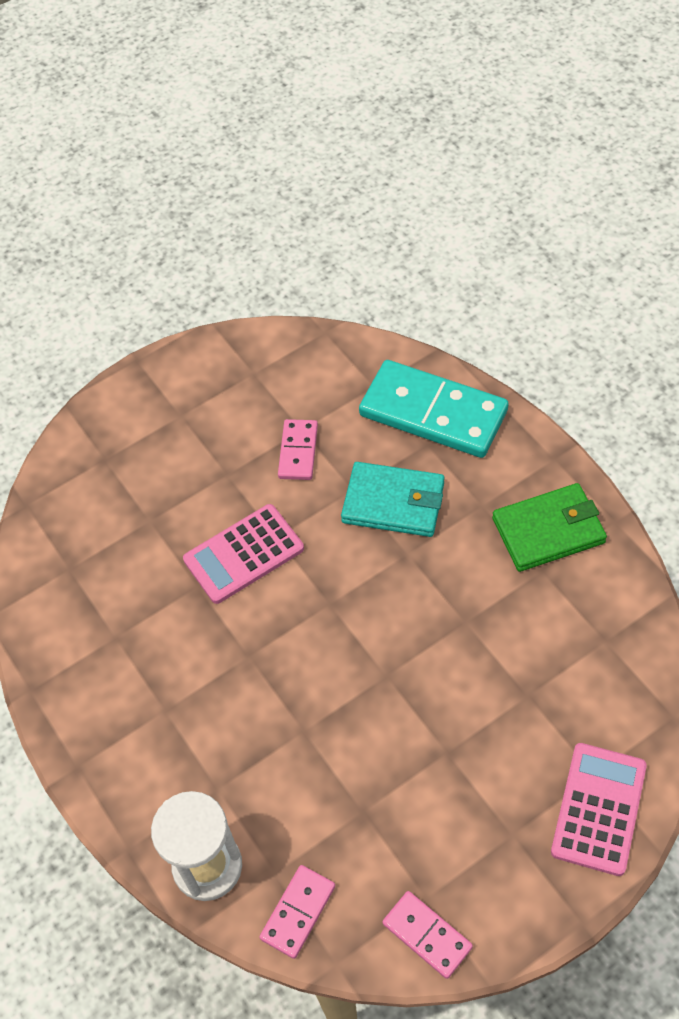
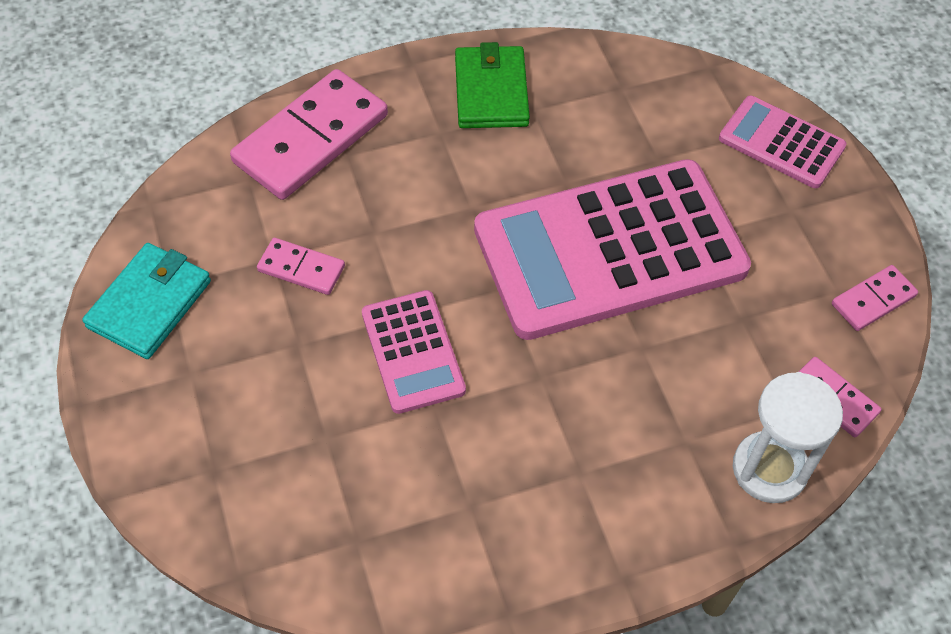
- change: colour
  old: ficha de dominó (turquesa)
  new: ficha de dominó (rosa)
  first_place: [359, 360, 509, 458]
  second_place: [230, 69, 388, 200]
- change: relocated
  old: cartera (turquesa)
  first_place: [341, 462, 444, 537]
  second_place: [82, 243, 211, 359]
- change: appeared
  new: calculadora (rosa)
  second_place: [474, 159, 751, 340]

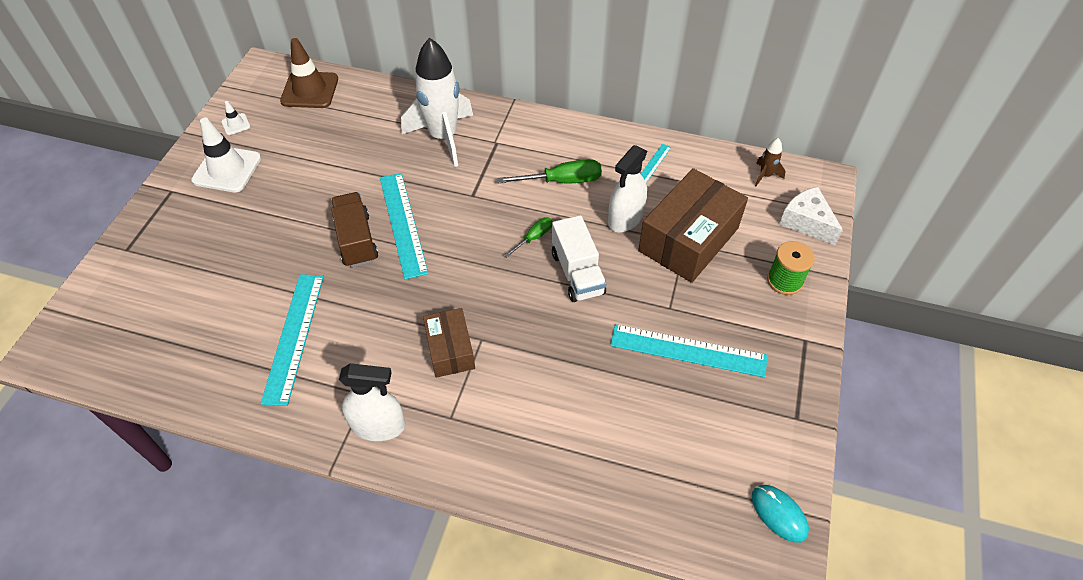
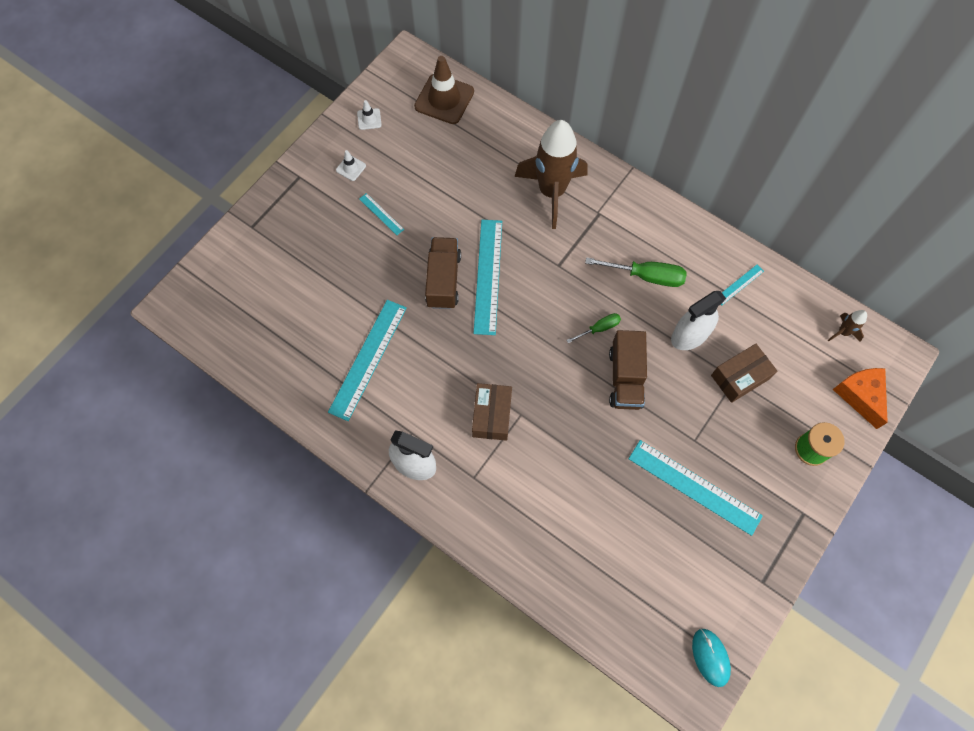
- change: colour
  old: cohete (blanco)
  new: cohete (marrón)
  first_place: [401, 38, 473, 167]
  second_place: [514, 120, 588, 229]
- change: size
  old: cono de tráfico (blanco)
  first_place: [191, 118, 261, 192]
  second_place: [336, 150, 366, 181]
  factor: 0.47
- change: size
  old: caja (marrón)
  first_place: [638, 168, 748, 283]
  second_place: [711, 344, 777, 403]
  factor: 0.57
- change: colour
  old: queso (blanco)
  new: queso (naranja)
  first_place: [779, 187, 843, 245]
  second_place: [833, 368, 888, 429]
- change: colour
  old: camión (blanco)
  new: camión (marrón)
  first_place: [552, 215, 607, 302]
  second_place: [609, 330, 647, 410]
- change: appeared
  new: regla (turquesa)
  second_place: [359, 193, 404, 235]

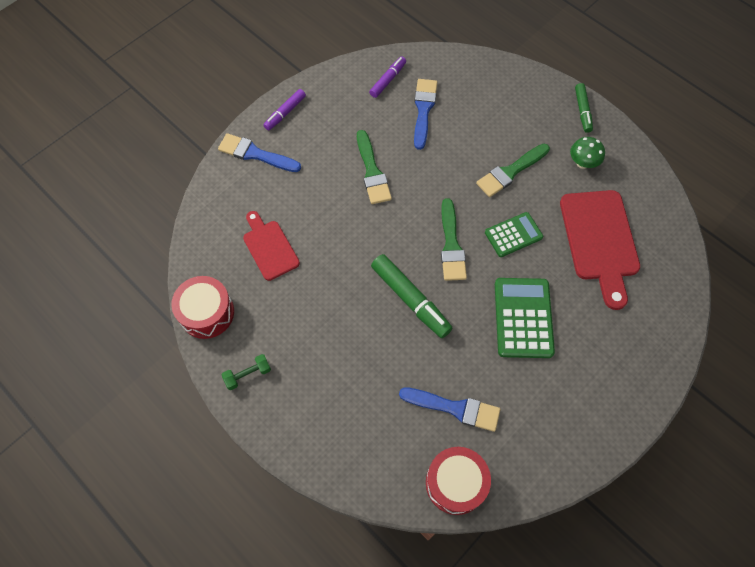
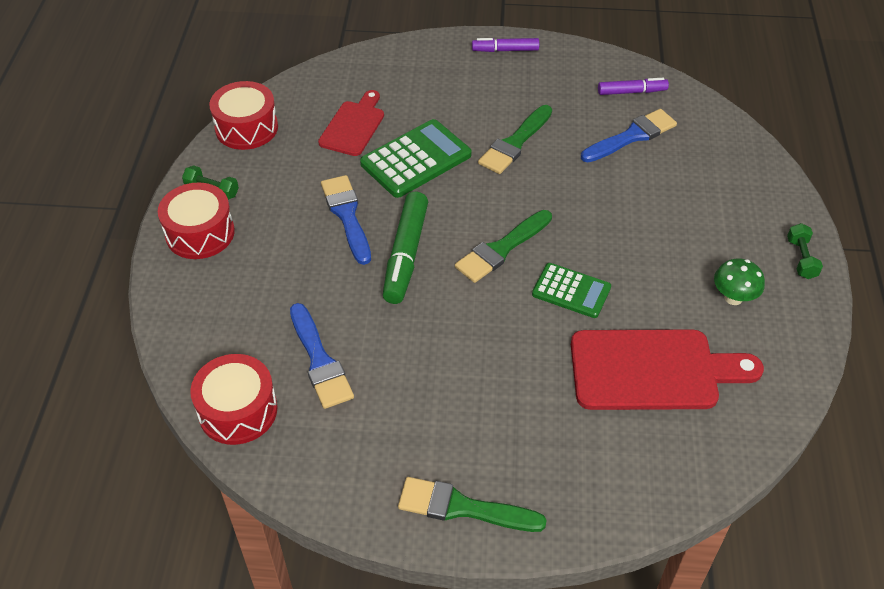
- change: exchanged
  old: rotulador (verde)
  new: mancuerna (verde)
  first_place: [575, 83, 593, 133]
  second_place: [787, 223, 823, 279]
- change: relocated
  old: pincel (azul)
  first_place: [218, 133, 301, 172]
  second_place: [321, 175, 371, 265]
- change: relocated
  old: pincel (verde)
  first_place: [476, 144, 550, 197]
  second_place: [398, 477, 547, 532]
- change: spun
  old: tabla de cortar (rojo)
  first_place: [560, 190, 640, 310]
  second_place: [571, 329, 764, 410]
  degrees: -135
- change: relocated
  old: calculadora (verde)
  first_place: [495, 278, 555, 358]
  second_place: [360, 119, 472, 198]
- change: appeared
  new: tambor (rojo)
  second_place: [158, 182, 235, 259]

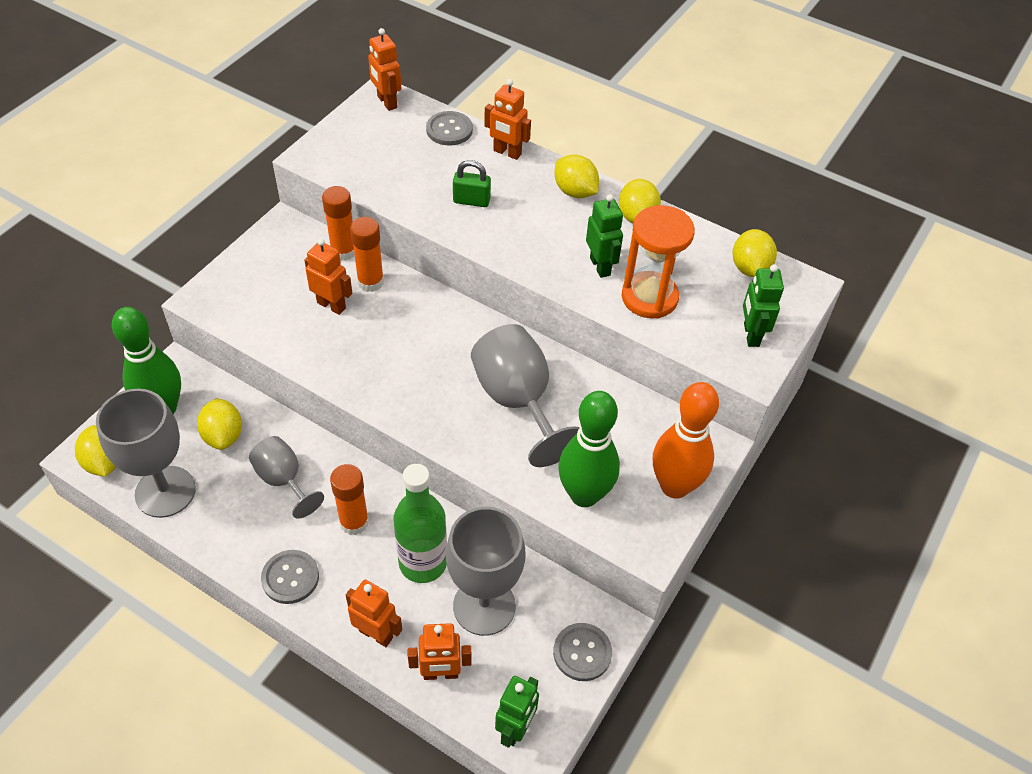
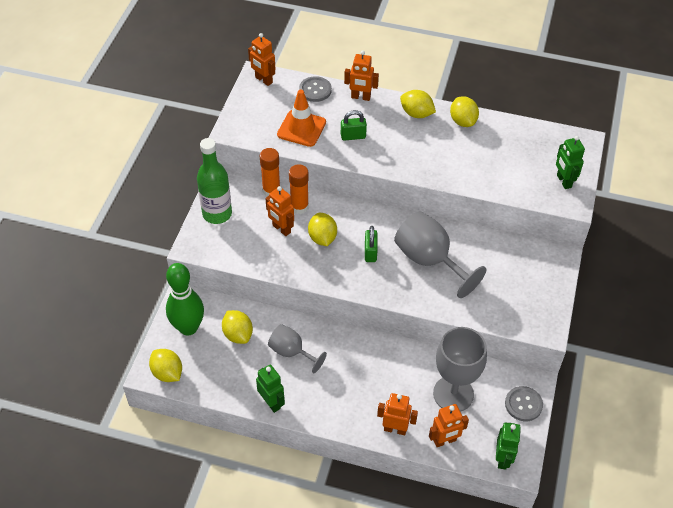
- change: relocated
  old: robot (verde)
  first_place: [586, 194, 623, 278]
  second_place: [256, 365, 285, 413]
- change: missing
  old: reloj de arena (naranja)
  first_place: [622, 205, 695, 319]
- change: relocated
  old: limón (amarillo)
  first_place: [732, 229, 777, 277]
  second_place: [308, 213, 337, 246]
- change: spun
  old: robot (naranja)
  first_place: [304, 239, 352, 315]
  second_place: [265, 186, 294, 236]
  degrees: -150
- change: missing
  old: bolo (naranja)
  first_place: [653, 382, 719, 499]
- change: missing
  old: copa (gris)
  first_place: [96, 389, 196, 518]
- change: missing
  old: bolo (verde)
  first_place: [558, 391, 620, 507]
- change: missing
  old: barra de pegamento (naranja)
  first_place: [330, 464, 369, 535]
- change: relocated
  old: botella (verde)
  first_place: [393, 464, 447, 583]
  second_place: [197, 138, 232, 224]
- change: missing
  old: botón (gris)
  first_place: [261, 550, 319, 604]
- change: appeared
  new: cono de tráfico (naranja)
  second_place: [277, 89, 326, 147]
- change: appeared
  new: candado (verde)
  second_place: [365, 226, 378, 262]

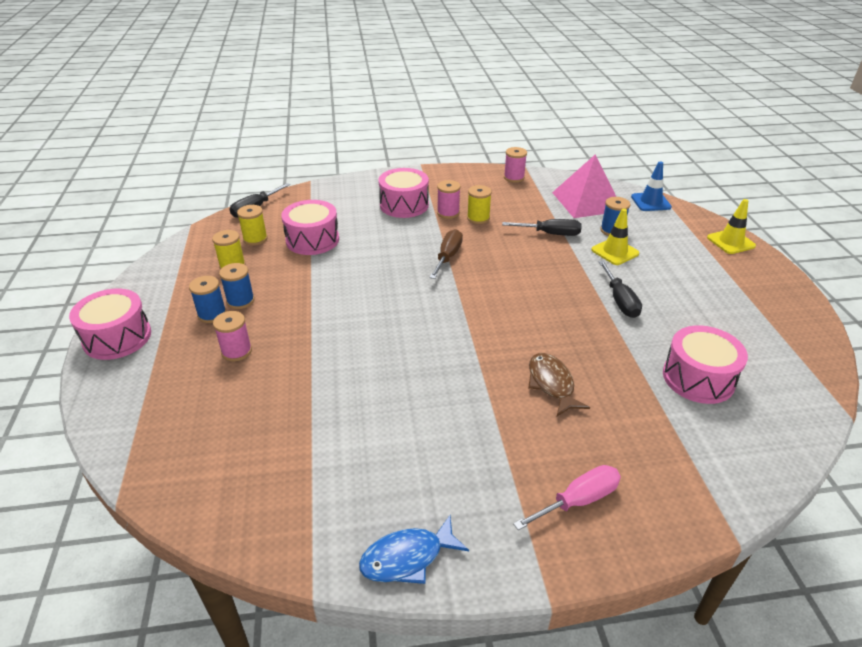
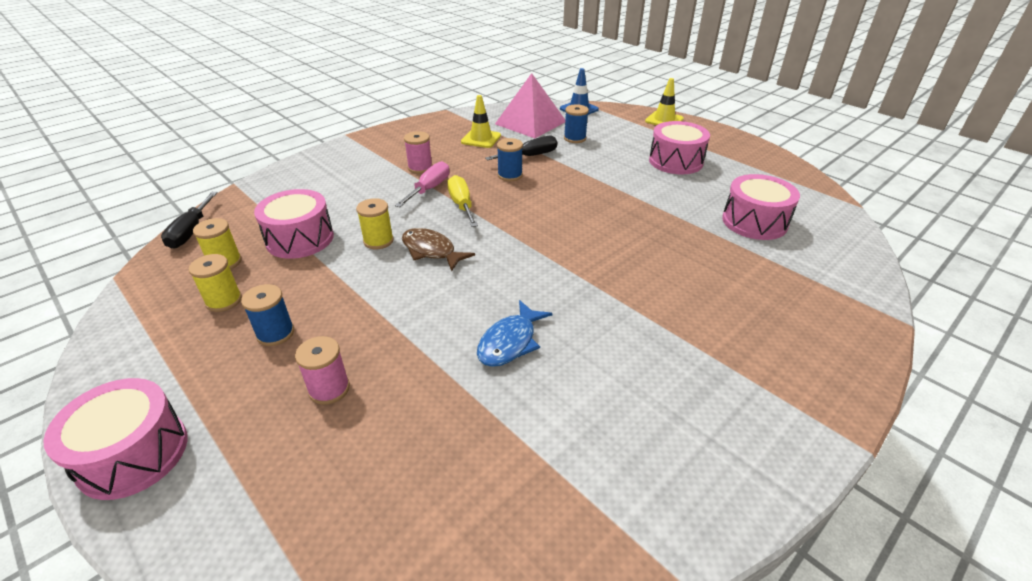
- change: missing
  old: carrete (rosa)
  first_place: [504, 147, 527, 183]
- change: relocated
  old: tambor (rosa)
  first_place: [378, 168, 429, 218]
  second_place: [649, 121, 710, 174]
- change: relocated
  old: carrete (amarillo)
  first_place: [467, 185, 492, 224]
  second_place: [356, 198, 394, 249]
- change: relocated
  old: cono de tráfico (amarillo)
  first_place: [591, 208, 639, 265]
  second_place: [461, 95, 501, 148]
- change: colour
  old: destornillador (marrón)
  new: destornillador (amarillo)
  first_place: [429, 229, 463, 279]
  second_place: [447, 175, 478, 227]
- change: missing
  old: destornillador (negro)
  first_place: [599, 261, 642, 318]
- change: relocated
  old: carrete (azul)
  first_place: [189, 276, 226, 323]
  second_place: [497, 138, 523, 181]
- change: relocated
  old: pez (marrón)
  first_place: [528, 353, 590, 416]
  second_place: [402, 228, 475, 272]
- change: relocated
  old: destornillador (rosa)
  first_place: [513, 465, 621, 530]
  second_place: [395, 161, 450, 207]
- change: relocated
  old: pez (azul)
  first_place: [359, 515, 469, 584]
  second_place: [477, 300, 553, 367]

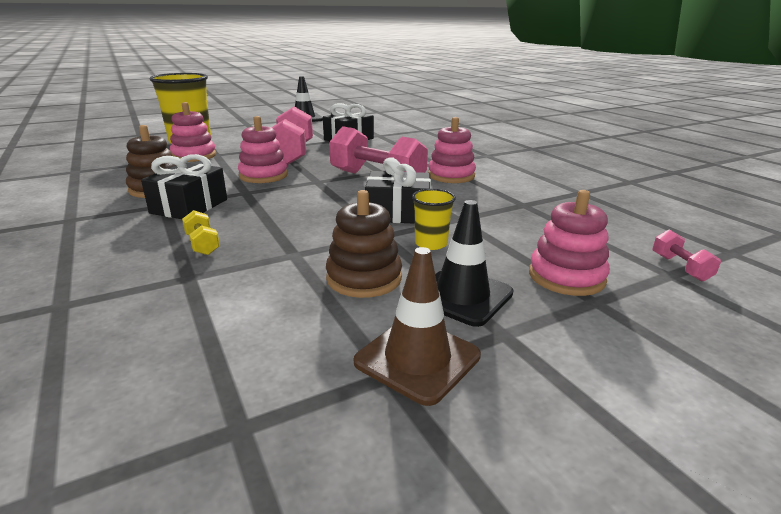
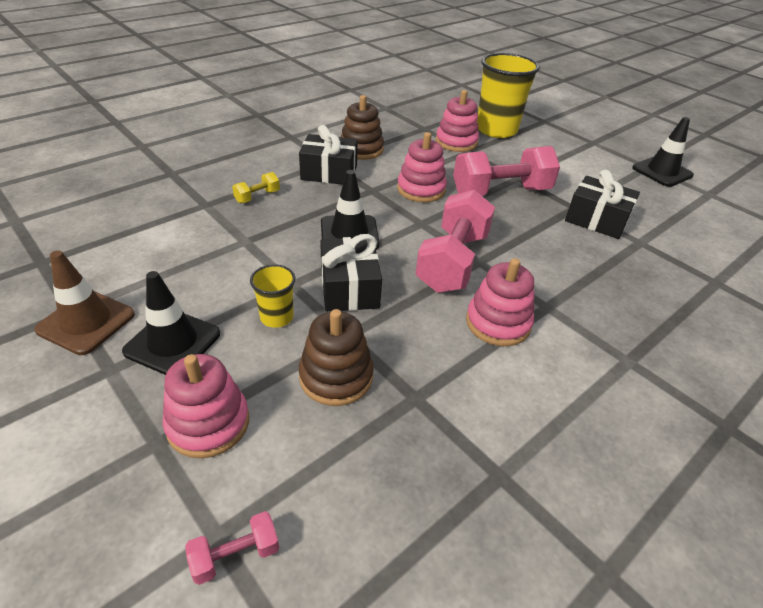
- change: relocated
  old: juguete apilable (marrón)
  first_place: [326, 190, 402, 298]
  second_place: [299, 309, 374, 406]
- change: appeared
  new: cono de tráfico (negro)
  second_place: [321, 170, 380, 250]

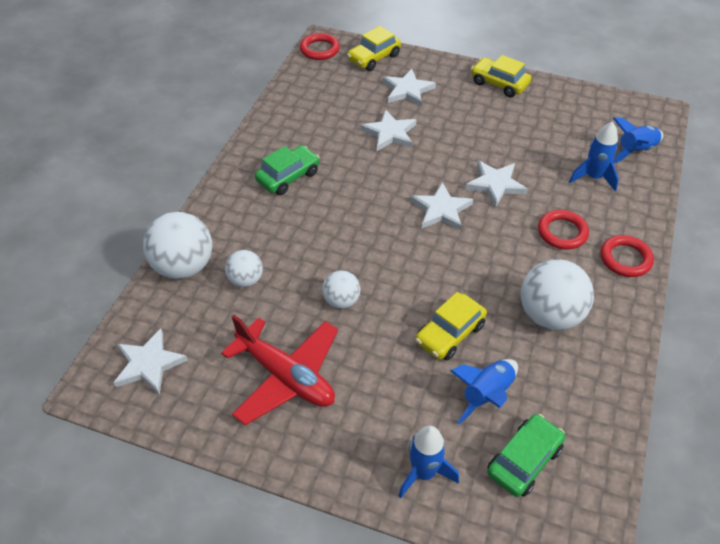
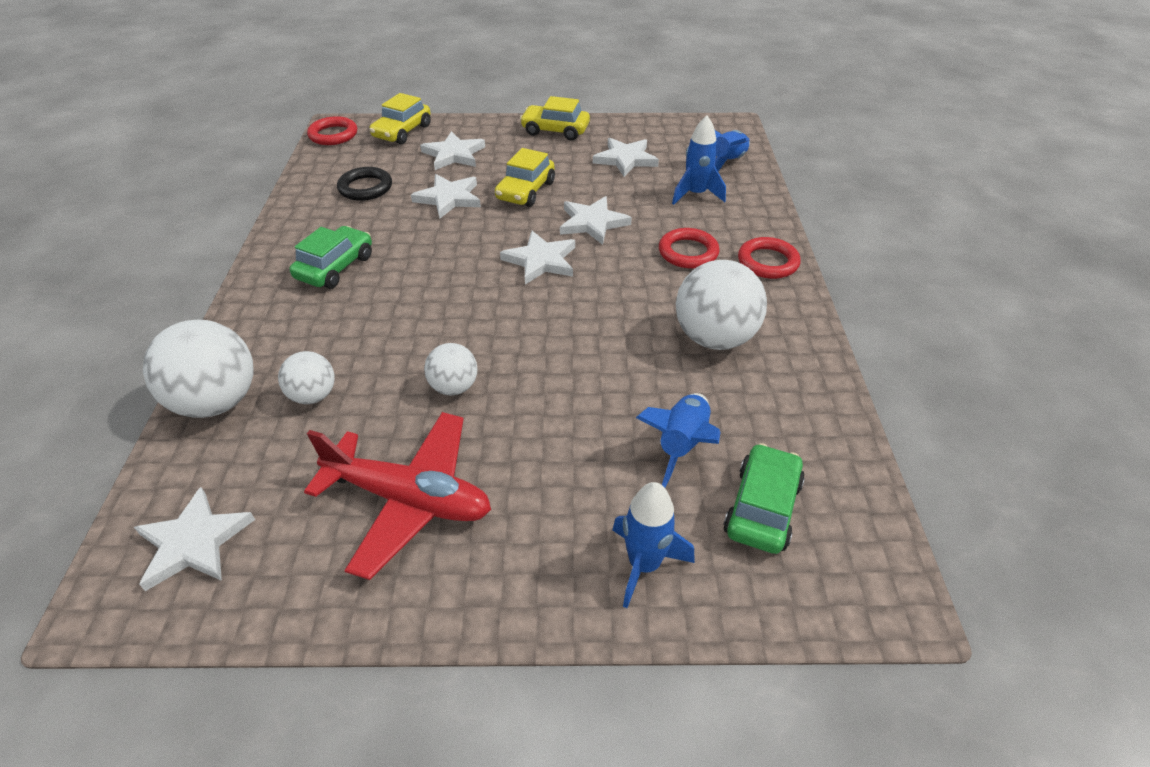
- change: relocated
  old: coche (amarillo)
  first_place: [415, 292, 487, 360]
  second_place: [495, 148, 555, 207]
- change: appeared
  new: estrella (blanco)
  second_place: [593, 138, 659, 177]
- change: appeared
  new: anillo (negro)
  second_place: [337, 167, 392, 201]

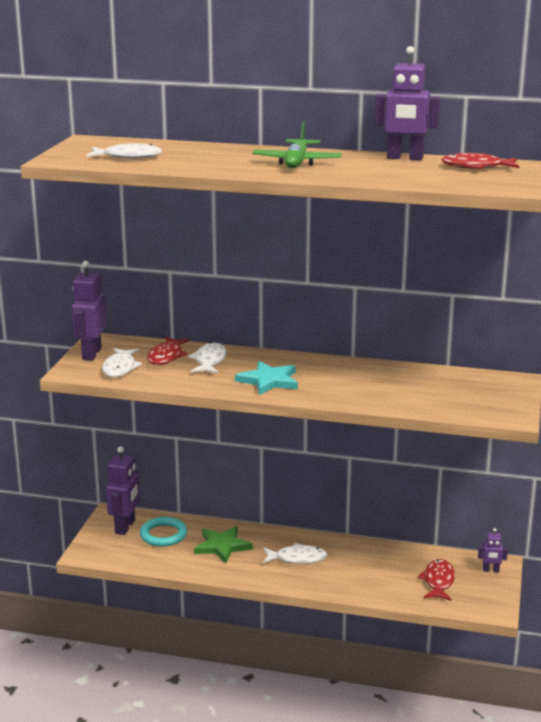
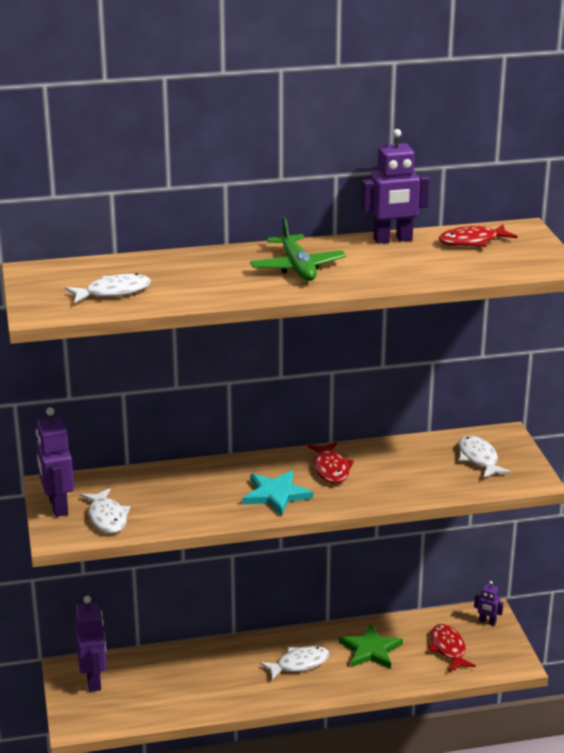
- change: relocated
  old: pez (rojo)
  first_place: [147, 337, 190, 365]
  second_place: [308, 442, 354, 484]
- change: relocated
  old: pez (blanco)
  first_place: [188, 342, 227, 374]
  second_place: [459, 436, 511, 478]
- change: missing
  old: anillo (turquesa)
  first_place: [140, 517, 187, 547]
- change: relocated
  old: estrella (verde)
  first_place: [194, 526, 253, 563]
  second_place: [339, 624, 403, 669]
- change: spun
  old: robot (morado)
  first_place: [478, 528, 508, 572]
  second_place: [474, 581, 504, 626]
  degrees: 45

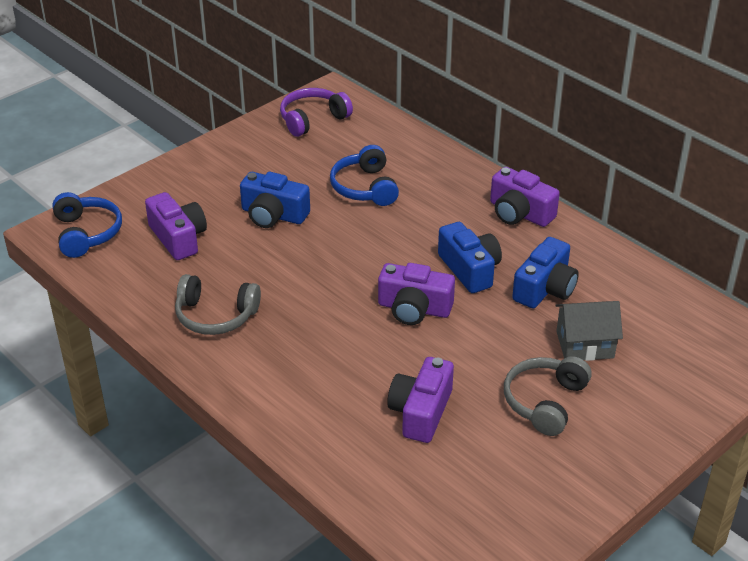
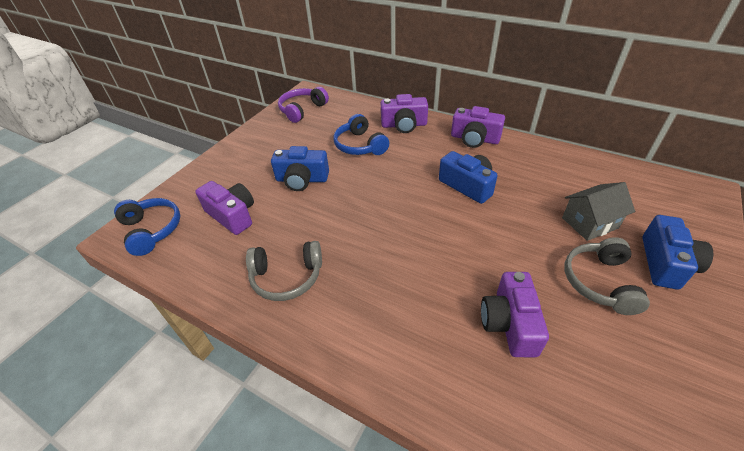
- change: relocated
  old: cámara (azul)
  first_place: [512, 237, 579, 308]
  second_place: [642, 215, 713, 290]
- change: relocated
  old: cámara (morado)
  first_place: [378, 263, 455, 325]
  second_place: [381, 94, 428, 133]

